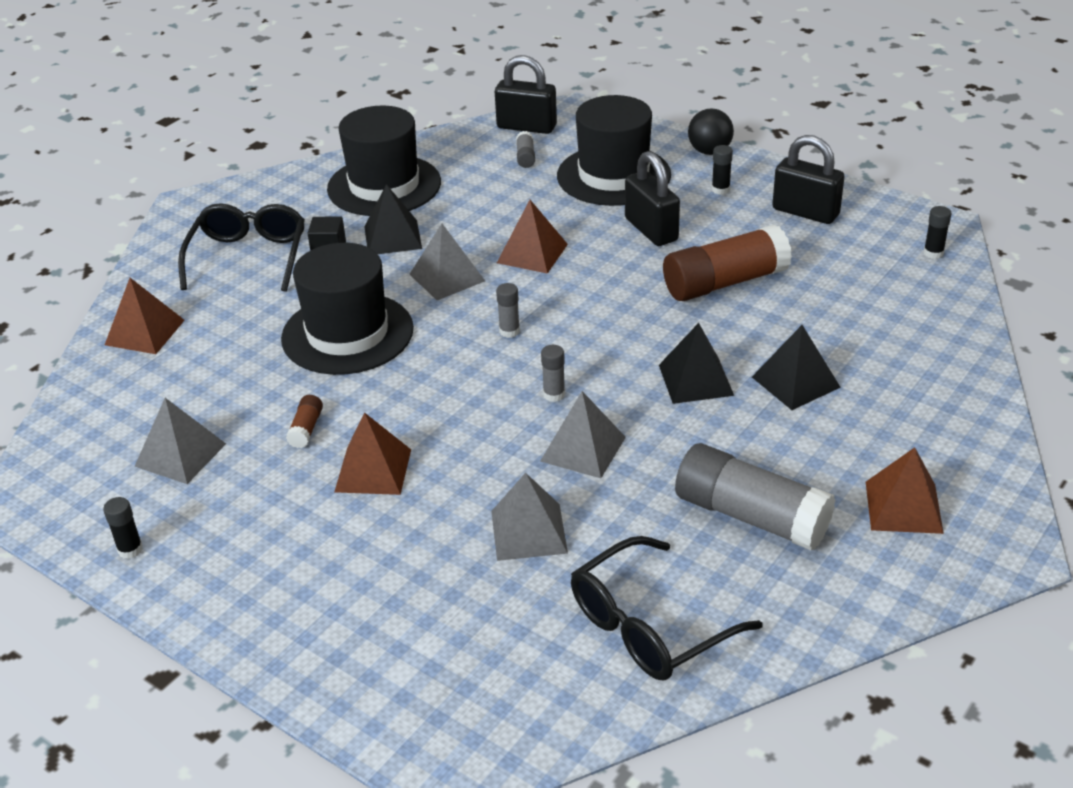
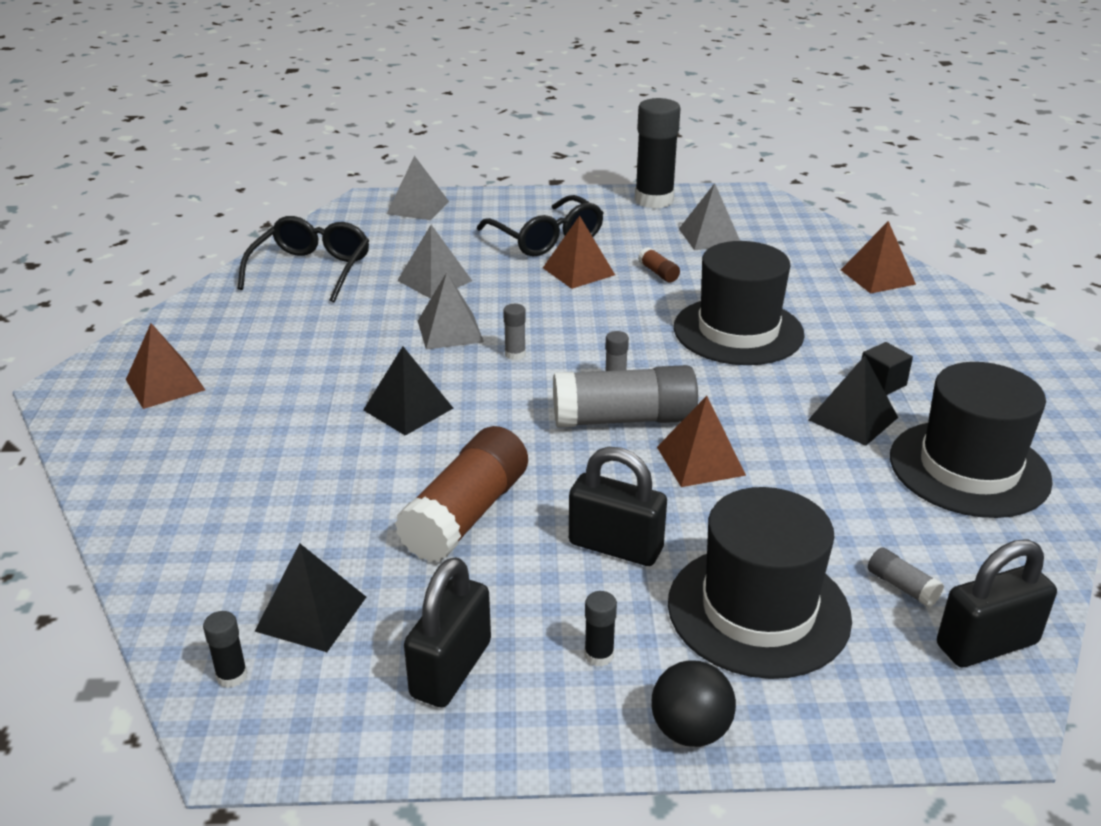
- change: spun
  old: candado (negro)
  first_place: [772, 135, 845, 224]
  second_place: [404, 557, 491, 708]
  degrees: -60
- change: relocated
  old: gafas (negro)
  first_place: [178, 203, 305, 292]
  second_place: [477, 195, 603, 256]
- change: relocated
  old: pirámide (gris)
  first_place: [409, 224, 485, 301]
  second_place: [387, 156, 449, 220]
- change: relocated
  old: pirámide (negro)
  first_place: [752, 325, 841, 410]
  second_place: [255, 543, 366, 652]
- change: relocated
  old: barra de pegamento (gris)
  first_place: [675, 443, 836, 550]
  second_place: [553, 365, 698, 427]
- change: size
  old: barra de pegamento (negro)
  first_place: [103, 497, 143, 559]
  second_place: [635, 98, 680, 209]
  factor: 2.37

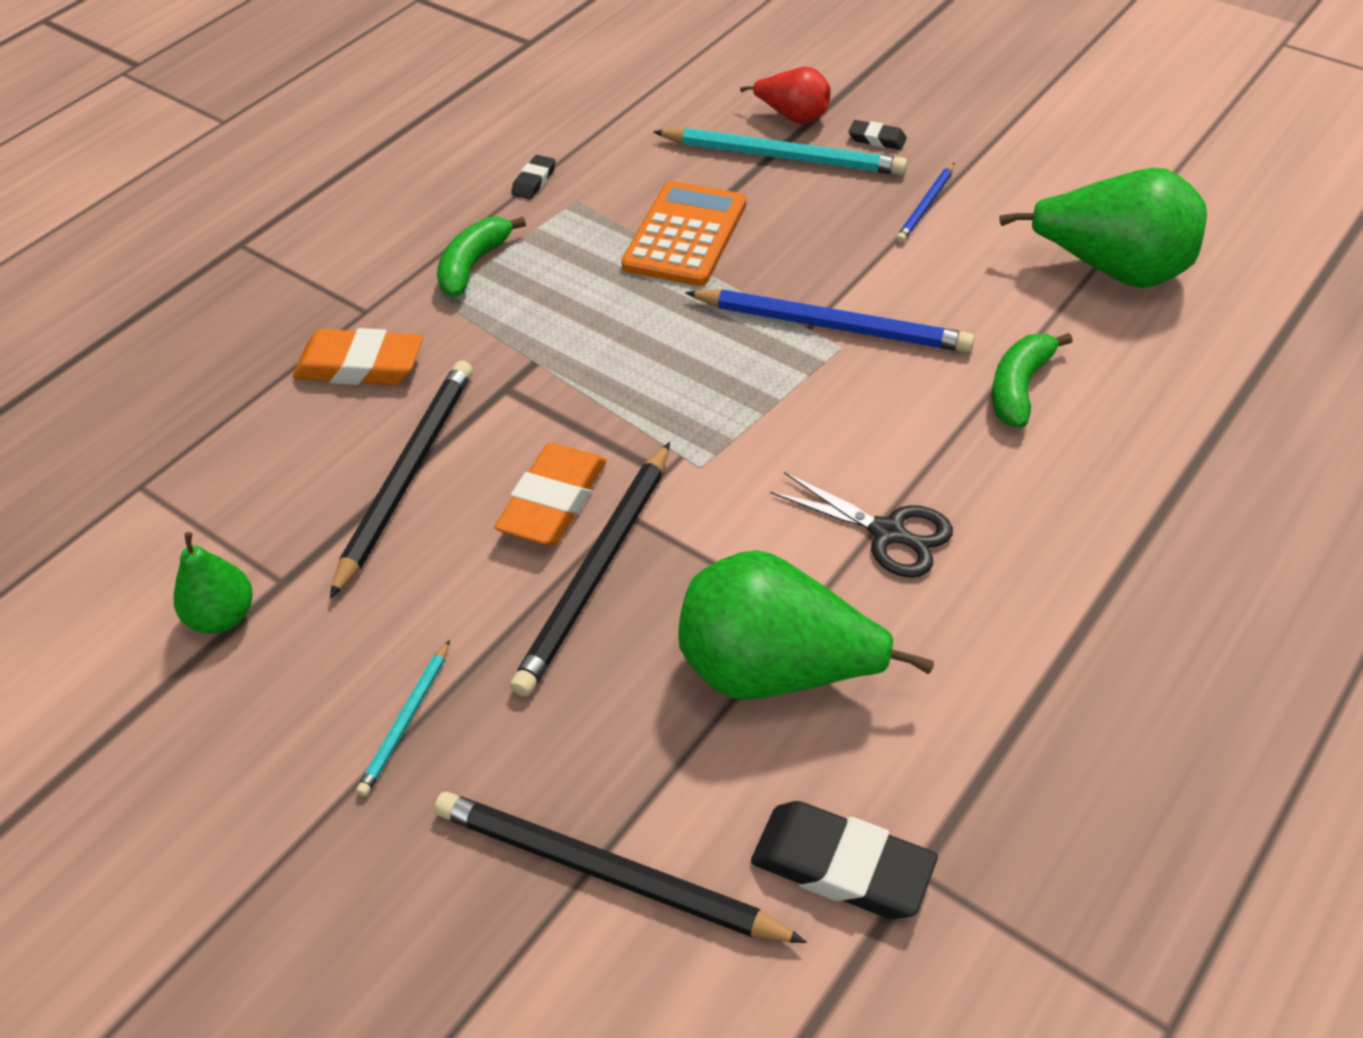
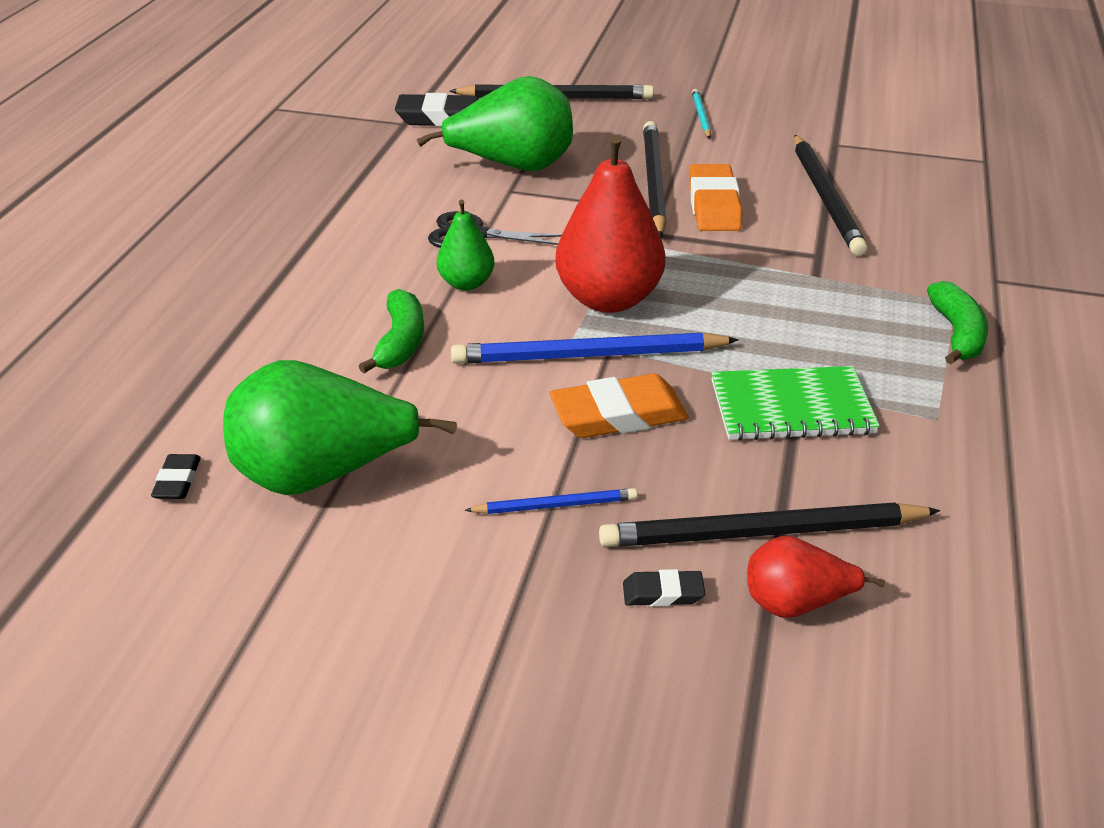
- change: colour
  old: lápiz (turquesa)
  new: lápiz (negro)
  first_place: [653, 128, 907, 175]
  second_place: [599, 502, 940, 547]
- change: relocated
  old: goma de borrar (negro)
  first_place: [511, 155, 556, 199]
  second_place: [151, 454, 201, 499]
- change: spun
  old: lápiz (azul)
  first_place: [896, 163, 954, 243]
  second_place: [465, 488, 638, 514]
  degrees: 75
- change: exchanged
  old: calculadora (naranja)
  new: cuaderno (verde)
  first_place: [621, 181, 746, 286]
  second_place: [711, 366, 880, 441]
- change: relocated
  old: goma de borrar (naranja)
  first_place: [293, 328, 423, 385]
  second_place: [550, 374, 689, 438]
- change: relocated
  old: pera (verde)
  first_place: [174, 532, 252, 634]
  second_place: [437, 199, 494, 291]
- change: appeared
  new: pera (rojo)
  second_place: [555, 134, 666, 313]

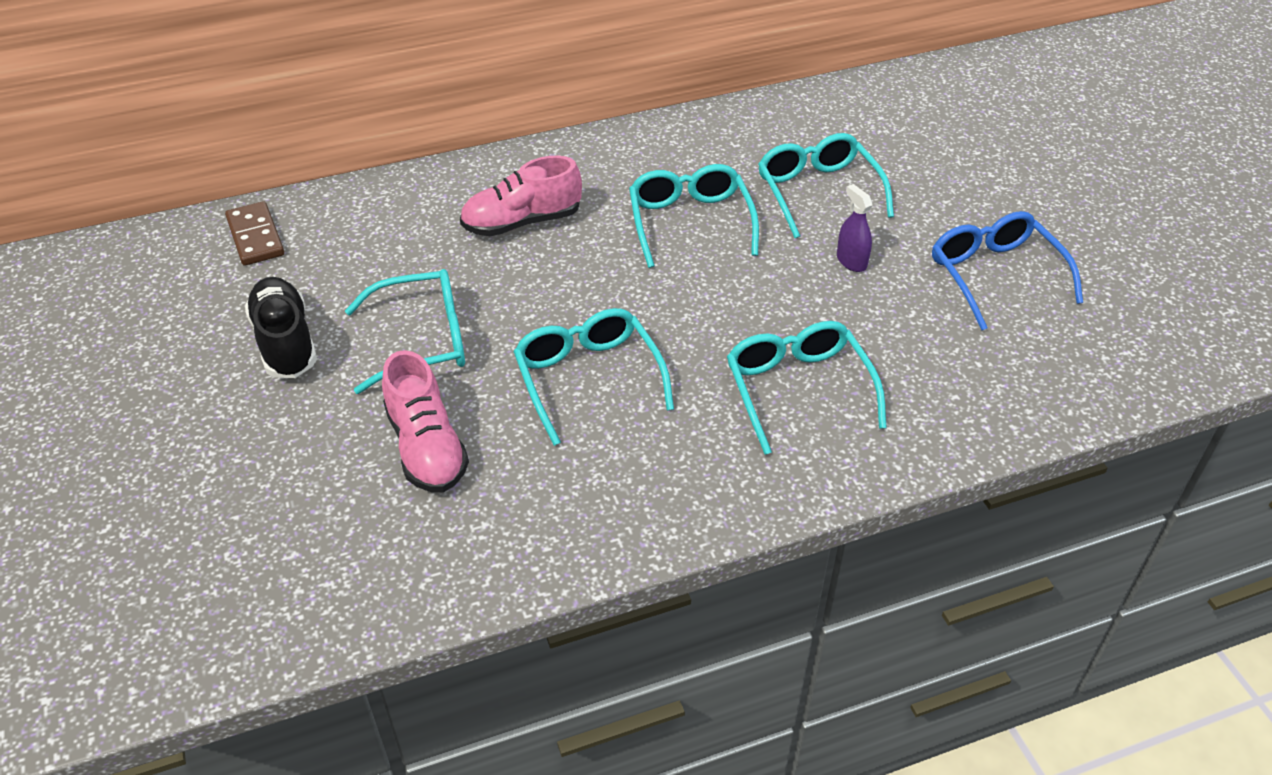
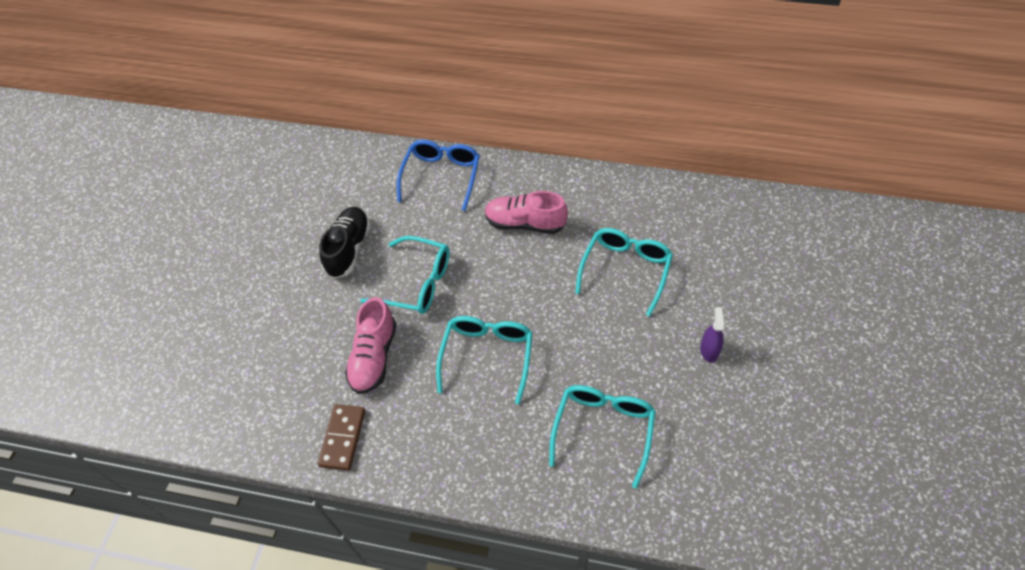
- change: missing
  old: gafas (turquesa)
  first_place: [758, 133, 894, 238]
- change: relocated
  old: ficha de dominó (marrón)
  first_place: [225, 201, 284, 266]
  second_place: [318, 404, 365, 471]
- change: relocated
  old: gafas (azul)
  first_place: [932, 211, 1083, 330]
  second_place: [397, 140, 480, 211]

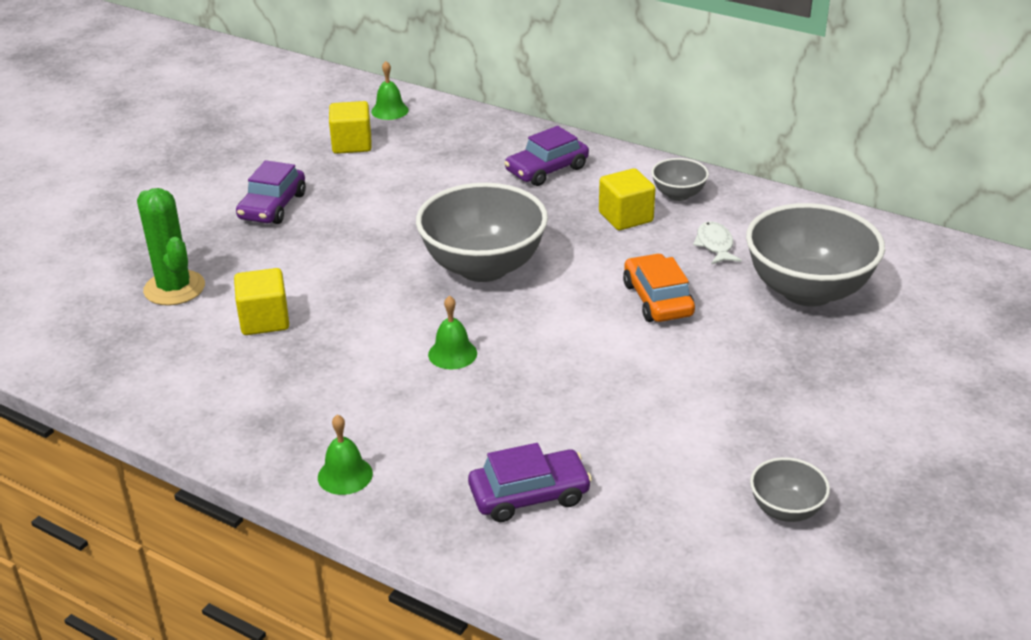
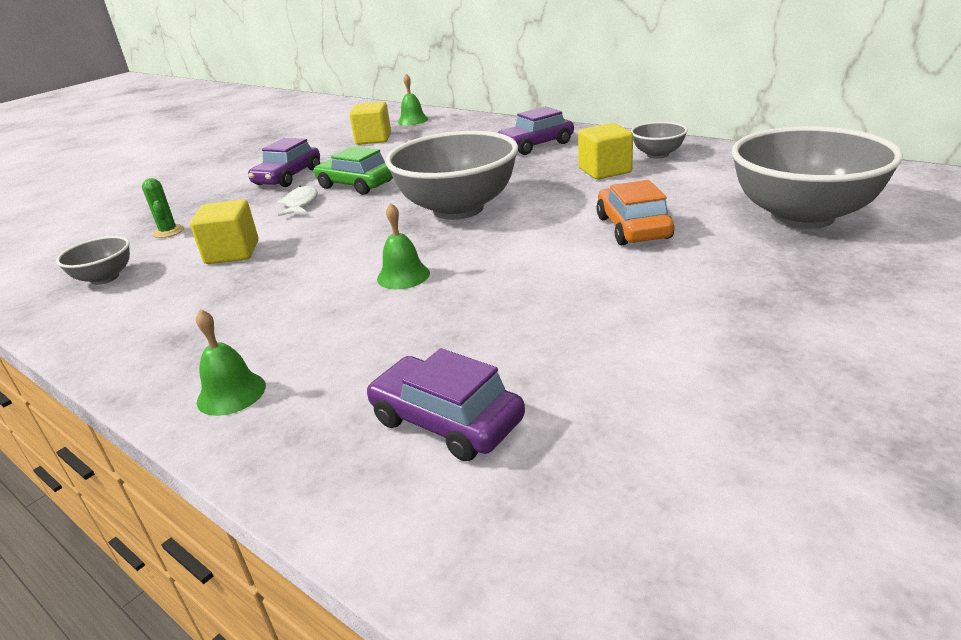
- change: size
  old: cactus (verde)
  first_place: [137, 188, 205, 306]
  second_place: [142, 178, 184, 238]
  factor: 0.52
- change: relocated
  old: pez (blanco)
  first_place: [693, 221, 742, 265]
  second_place: [277, 186, 318, 216]
- change: spun
  old: coche (morado)
  first_place: [468, 443, 592, 522]
  second_place: [367, 348, 525, 461]
  degrees: -135
- change: relocated
  old: cuenco (gris)
  first_place: [750, 457, 830, 522]
  second_place: [56, 236, 130, 285]
- change: appeared
  new: coche (verde)
  second_place: [314, 146, 393, 195]

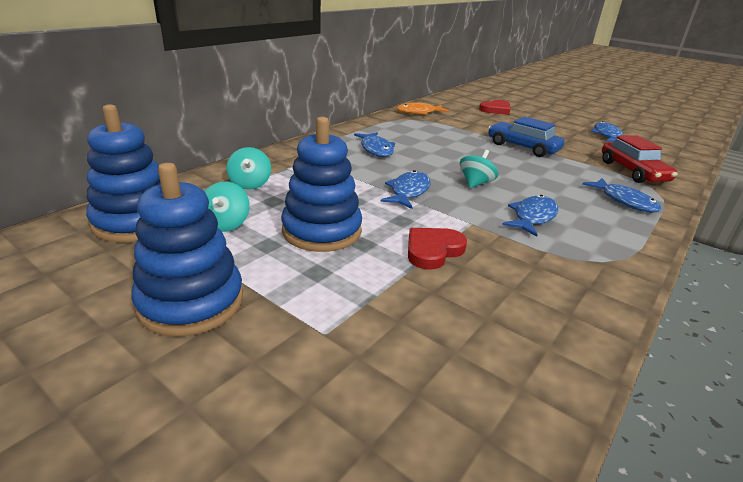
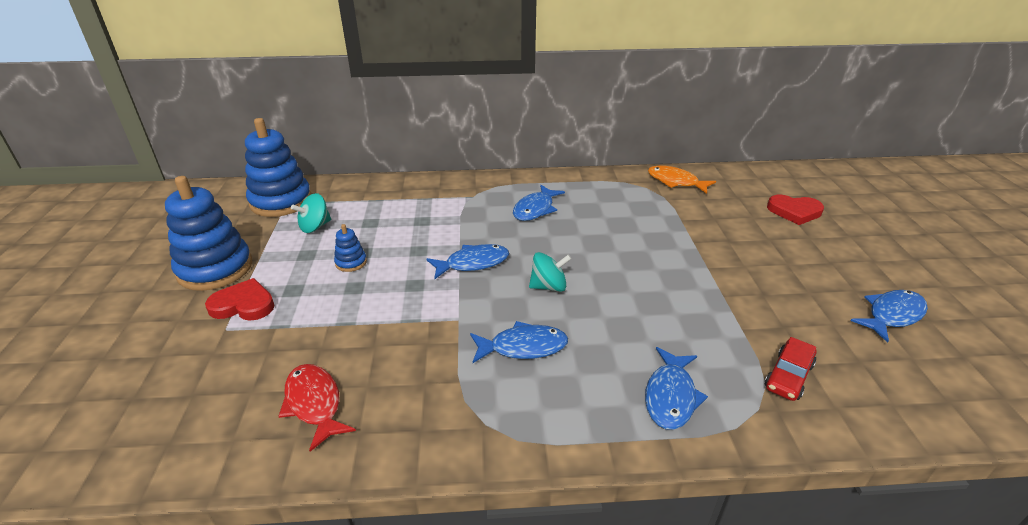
- change: missing
  old: coche (azul)
  first_place: [488, 116, 565, 157]
- change: size
  old: juguete apilable (azul)
  first_place: [281, 117, 362, 252]
  second_place: [334, 224, 367, 272]
  factor: 0.44
- change: size
  old: coche (rojo)
  first_place: [602, 135, 677, 183]
  second_place: [765, 337, 816, 401]
  factor: 0.64
- change: missing
  old: peonza (turquesa)
  first_place: [226, 147, 271, 190]
- change: relocated
  old: corazón (rojo)
  first_place: [408, 228, 467, 270]
  second_place: [205, 278, 275, 321]
- change: appeared
  new: pez (rojo)
  second_place: [279, 364, 356, 452]

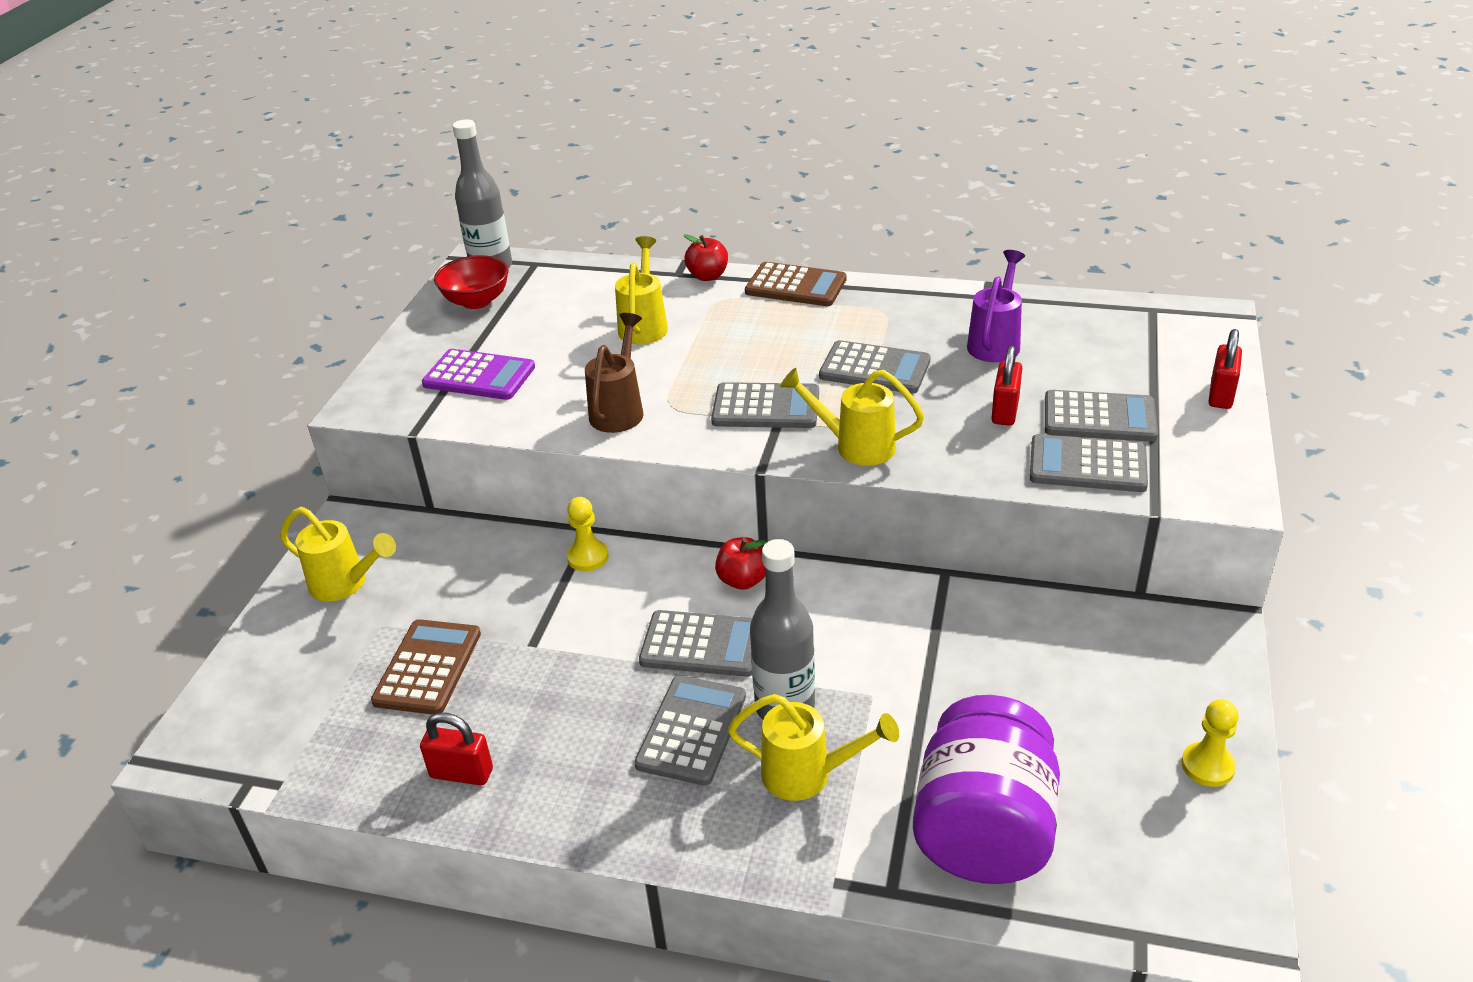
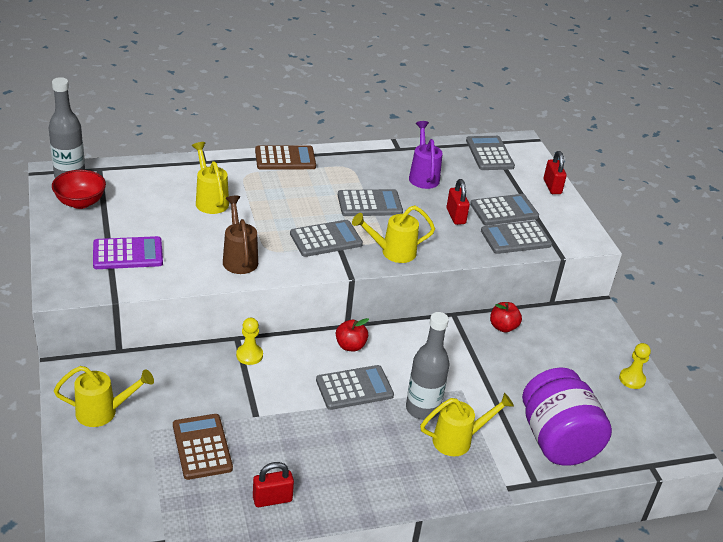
- change: relocated
  old: manzana (rojo)
  first_place: [684, 234, 728, 281]
  second_place: [490, 302, 522, 333]
- change: relocated
  old: calculadora (gris)
  first_place: [634, 675, 746, 786]
  second_place: [466, 136, 515, 170]

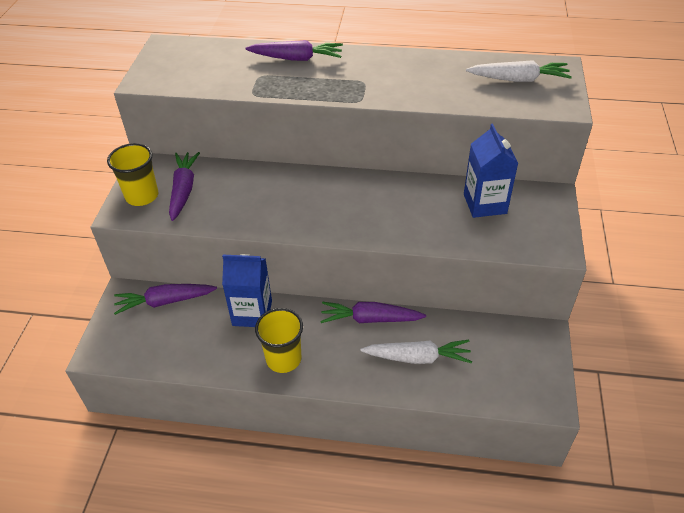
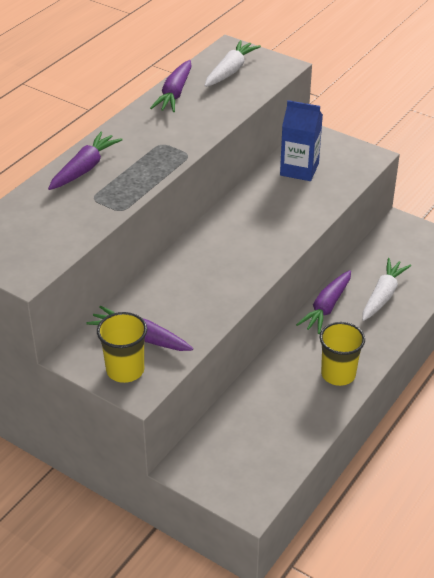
- change: missing
  old: cartón de leche (azul)
  first_place: [222, 254, 272, 327]
- change: relocated
  old: zanahoria (morado)
  first_place: [114, 284, 217, 315]
  second_place: [150, 60, 192, 112]

